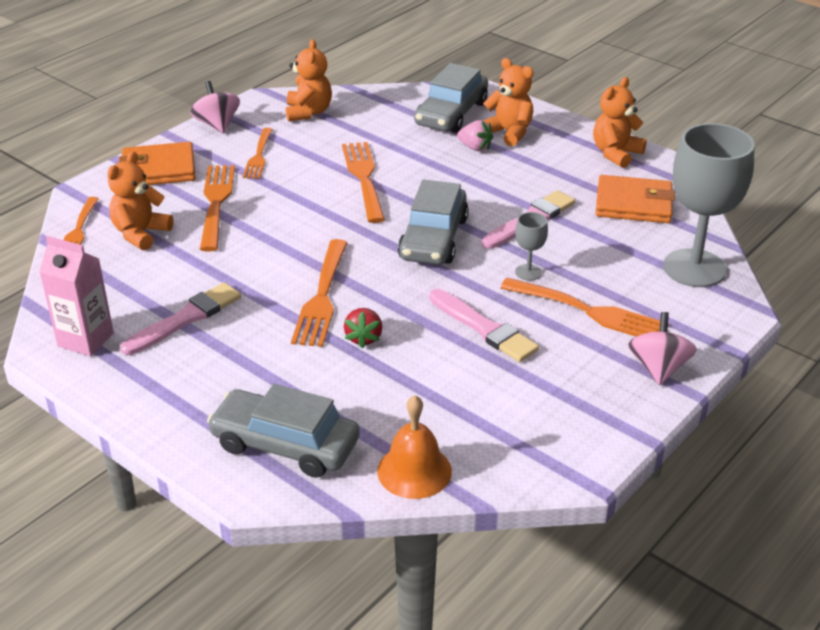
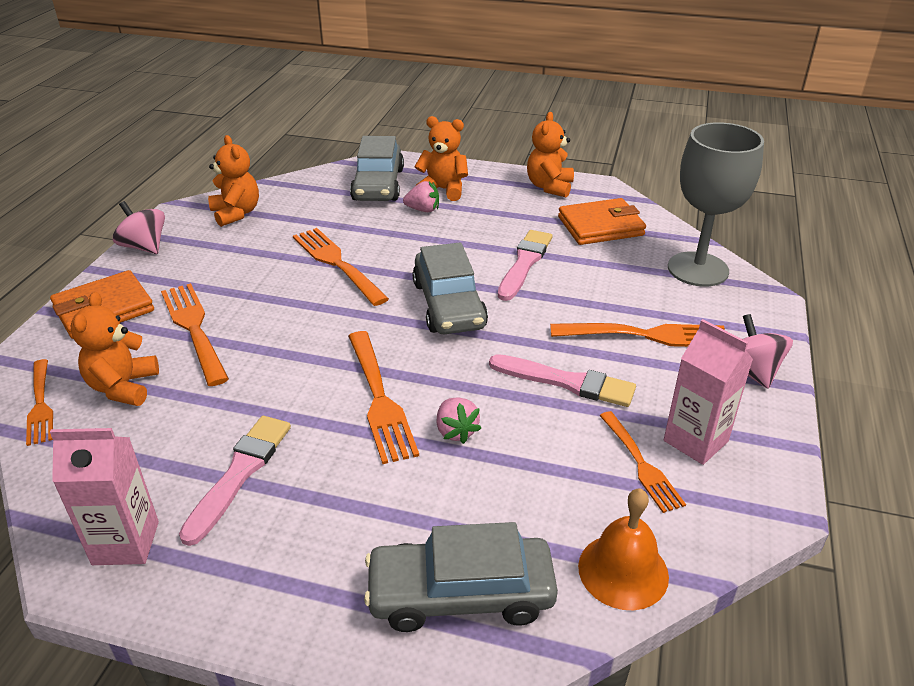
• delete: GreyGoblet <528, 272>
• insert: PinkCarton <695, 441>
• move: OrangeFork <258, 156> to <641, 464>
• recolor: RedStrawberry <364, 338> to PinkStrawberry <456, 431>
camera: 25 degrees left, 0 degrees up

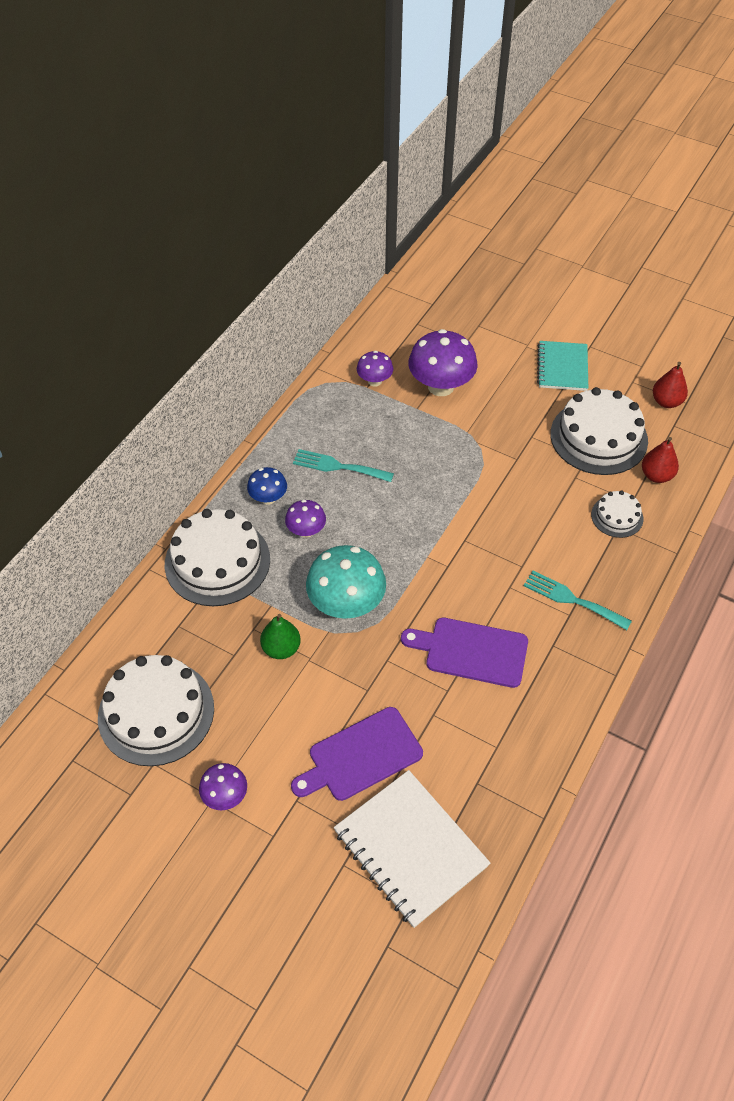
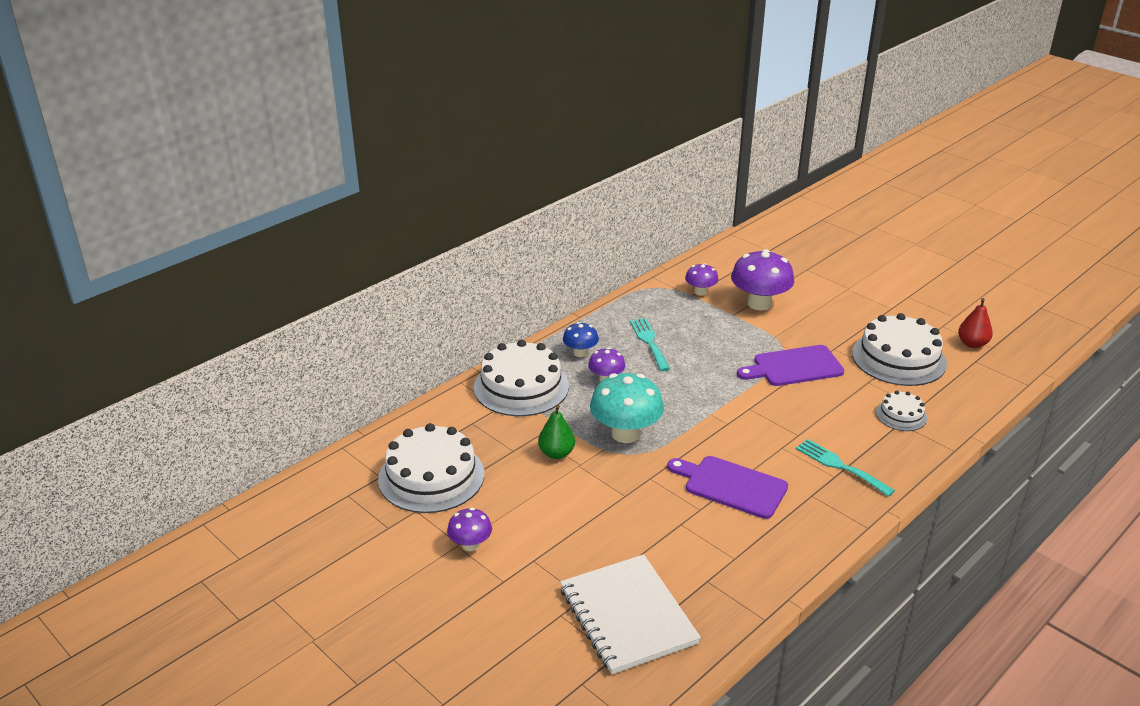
• delete: TurquoiseNotebook <562, 367>
• delete: RedPear <656, 475>
• move: PurpleCuttingBoard <361, 756> to <794, 367>
• rotate: TurquoiseFork <338, 466> = <649, 342> 45 degrees clockwise
camera: 15 degrees right, 20 degrees down

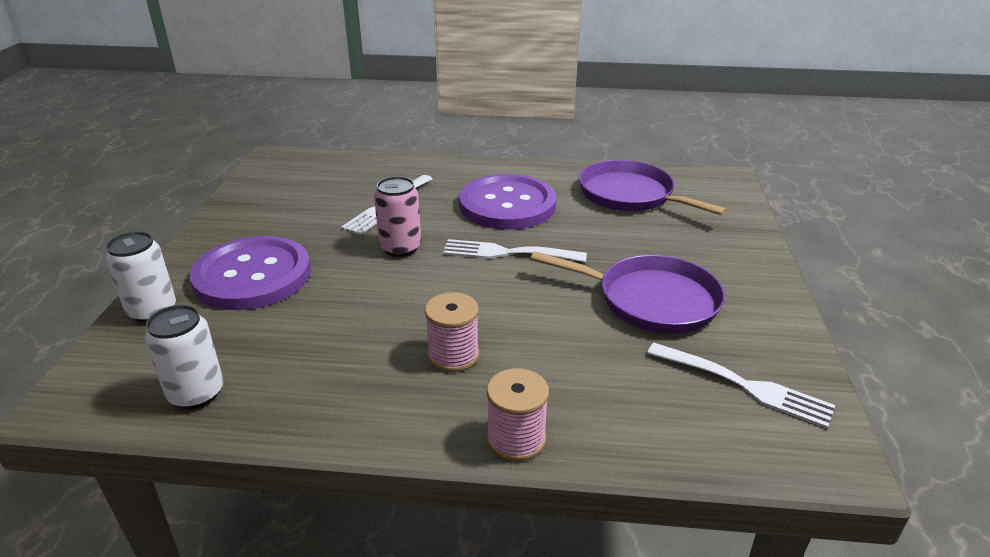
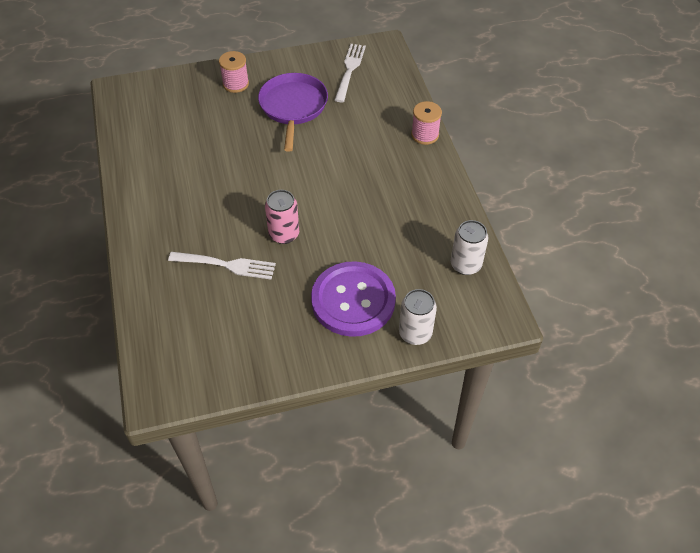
• delete: WhiteFork <509, 253>
• delete: PurpleButton <507, 205>
• delete: PurplePan <630, 195>
• move: PinkSpool <453, 355> to <236, 84>
camera: 110 degrees left, 20 degrees up

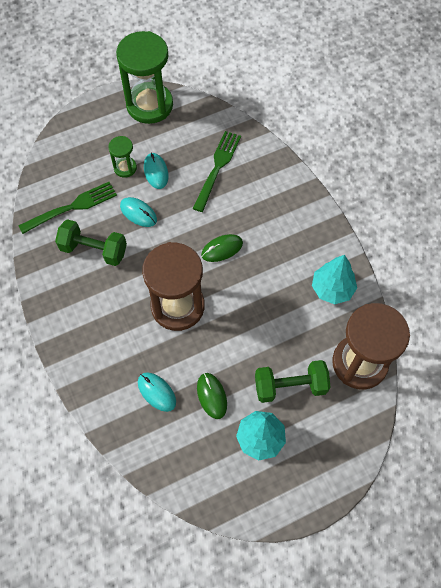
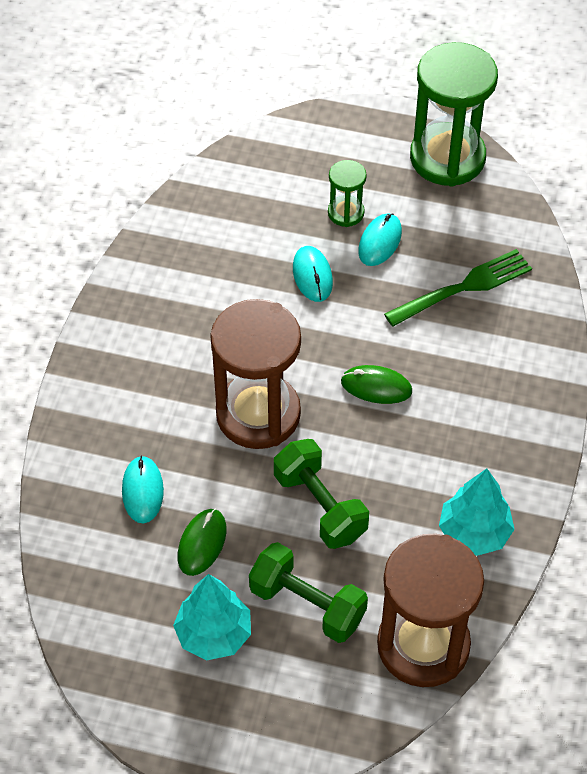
• delete: GreenFork <71, 207>
• move: GreenDumbbell <94, 250> to <320, 506>
camera: 40 degrees right, 10 degrees down

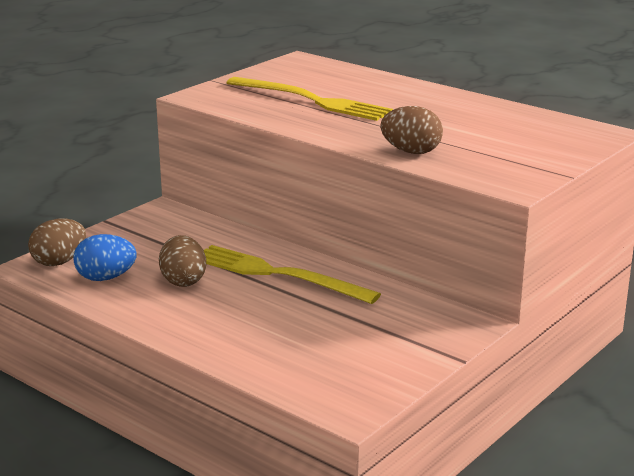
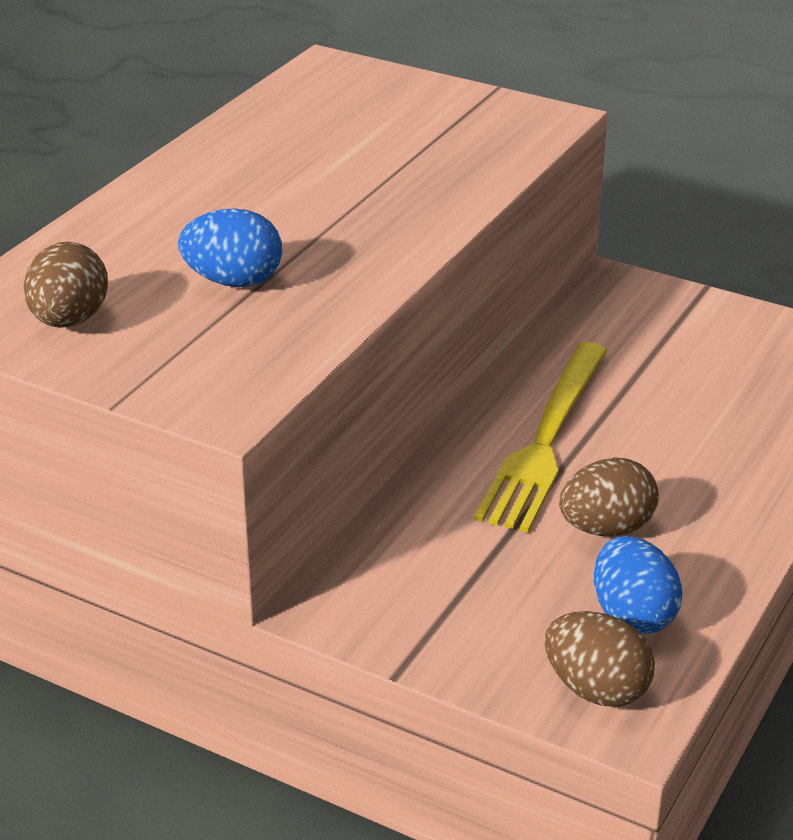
• move: BrownEgg <411, 152> to <69, 320>
• replace: YellowFork <312, 100> to BlueEgg <233, 281>
camera: 100 degrees left, 10 degrees up

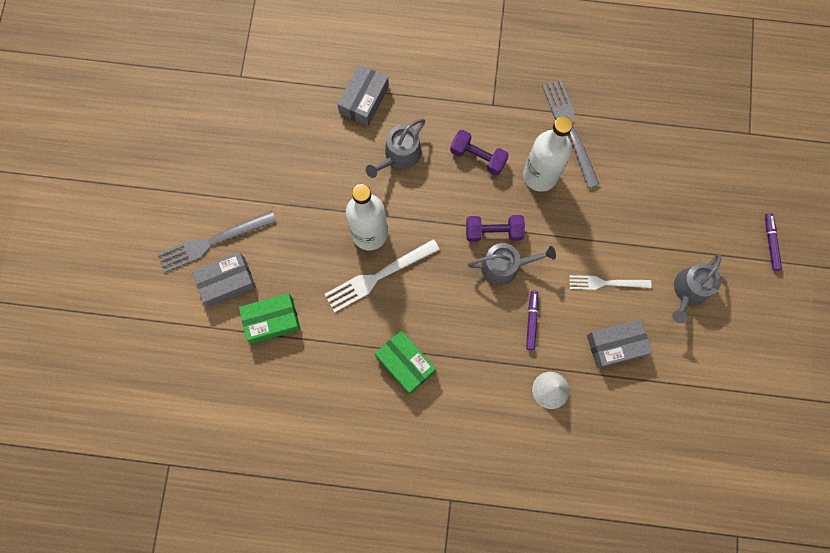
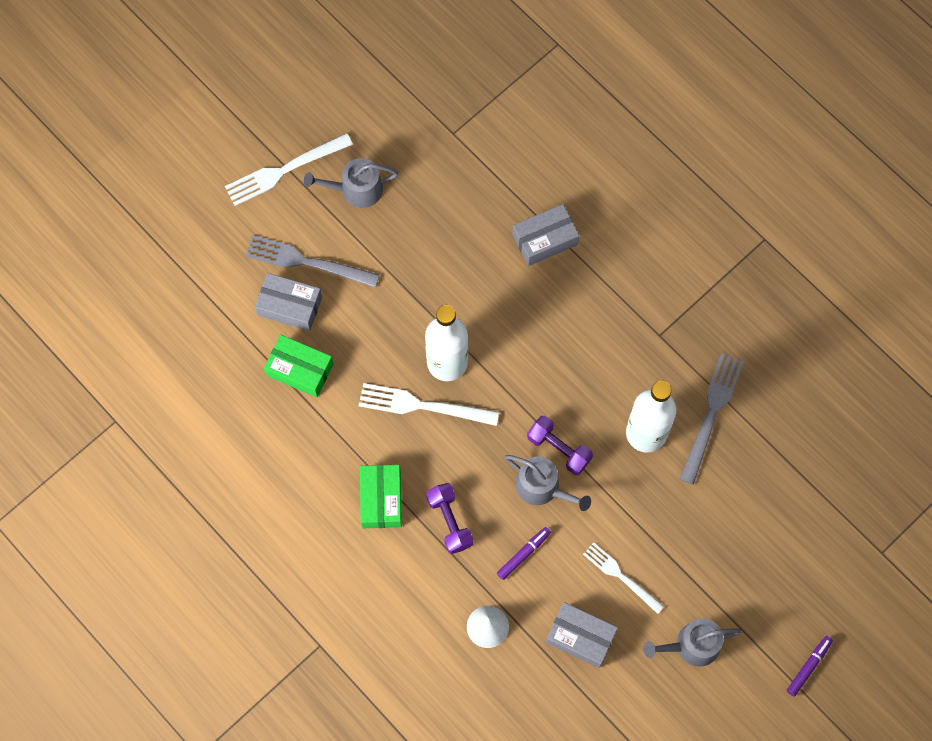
• insert: WhiteFork <284, 170>
• move: GreyWateringCan <399, 155> to <356, 189>
• move: PurpleDumbbell <478, 157> to <449, 521>
camera: 40 degrees right, 5 degrees down

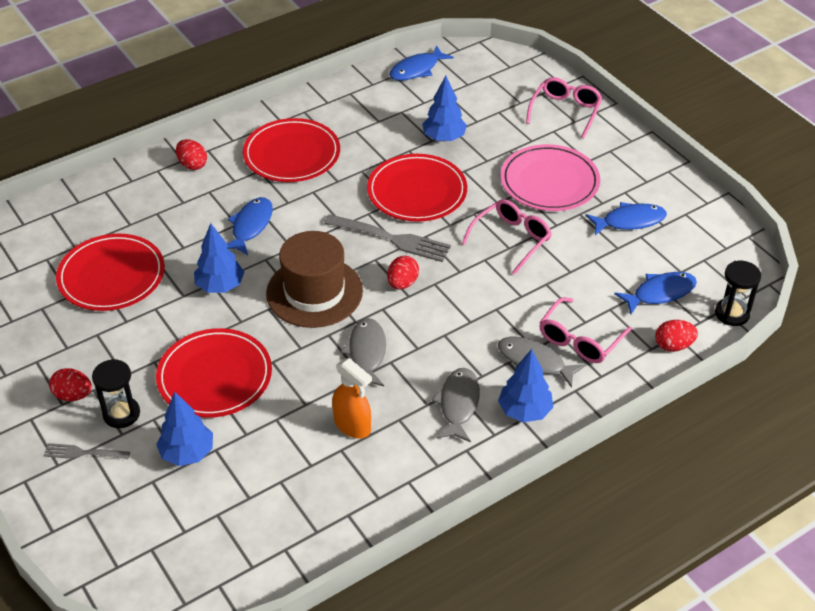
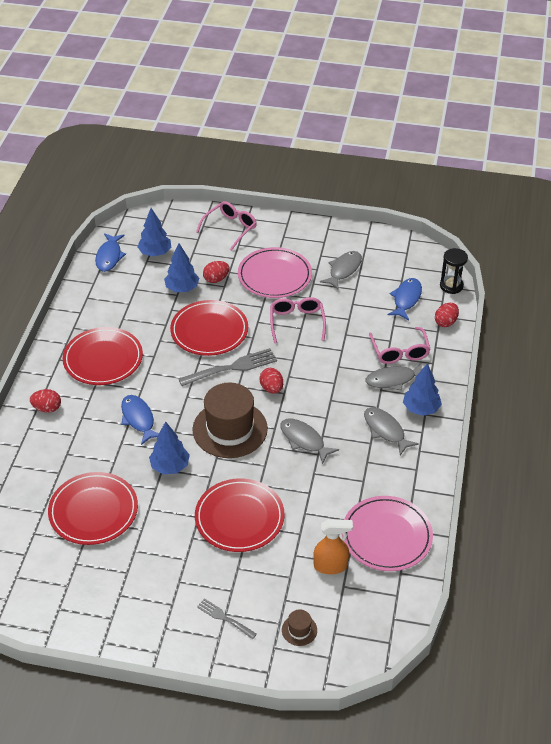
• delete: BlackHourglass <121, 414>
• insert: BrownHat <299, 630>
• insert: PinkPlate <386, 536>
• move: RedEgg <73, 395> to <216, 279>
• move: BlueTree <187, 453> to <155, 253>
• move: OrangeSprayBottle <352, 426> to <331, 566>
• recolor: BlueFish <629, 221> to GreyFish <343, 270>
• rotate: GreyFork <84, 453> = <225, 618> 75 degrees clockwise
• rotate: PinkGlasses <565, 111> = <230, 228> 60 degrees clockwise
camera: 45 degrees left, 0 degrees up

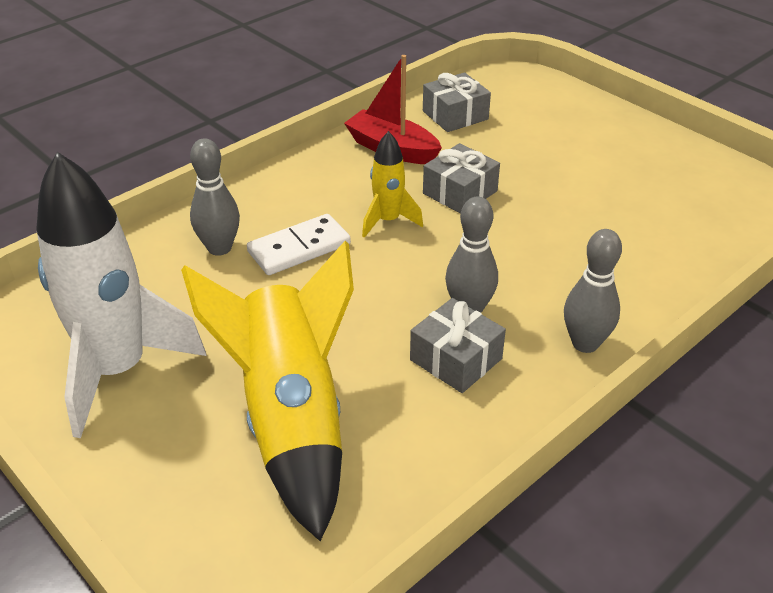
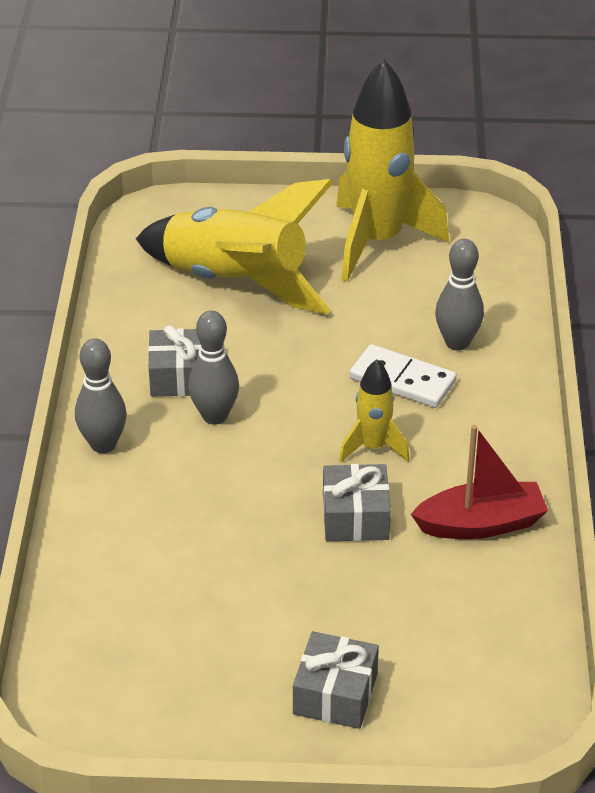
• move: GreyGift <455, 115> to <335, 694>
• recolor: WhiteRocket <118, 371> to YellowRocket <377, 241>
• rotate: WhiteDomino <299, 248> = <402, 380> 75 degrees counterclockwise
camera: 135 degrees right, 0 degrees up

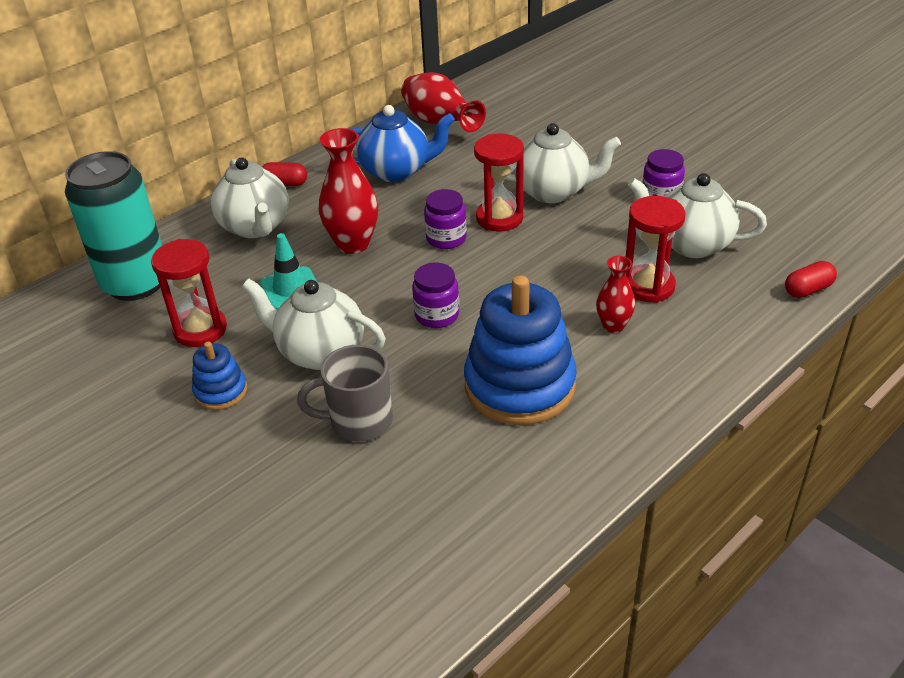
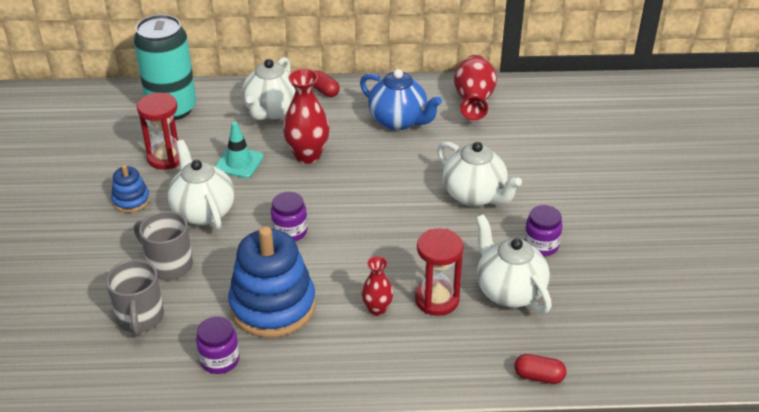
• delete: RedHourglass <499, 218>
• insert: GreyMug <140, 318>
• move: PurpleJar <446, 238> to <220, 360>
camera: 40 degrees right, 0 degrees up

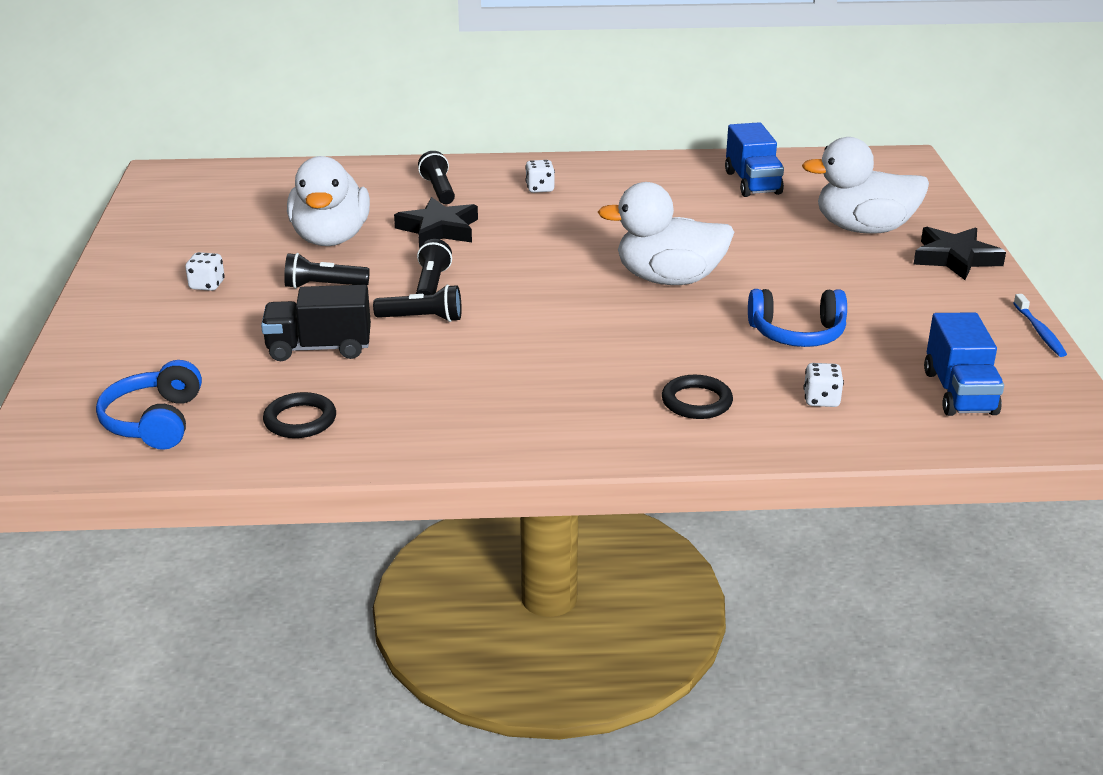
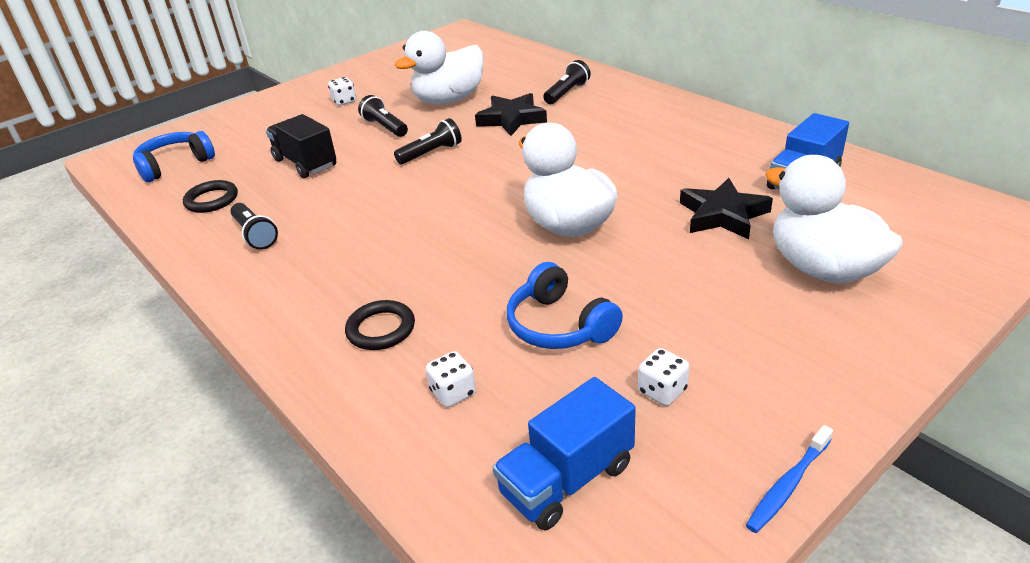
• move: BlackFlashlight <422, 318> to <255, 235>
• move: WhiteDice <540, 188> to <662, 391>
• move: BlackStar <955, 258> to <722, 215>
camera: 55 degrees right, 5 degrees up

